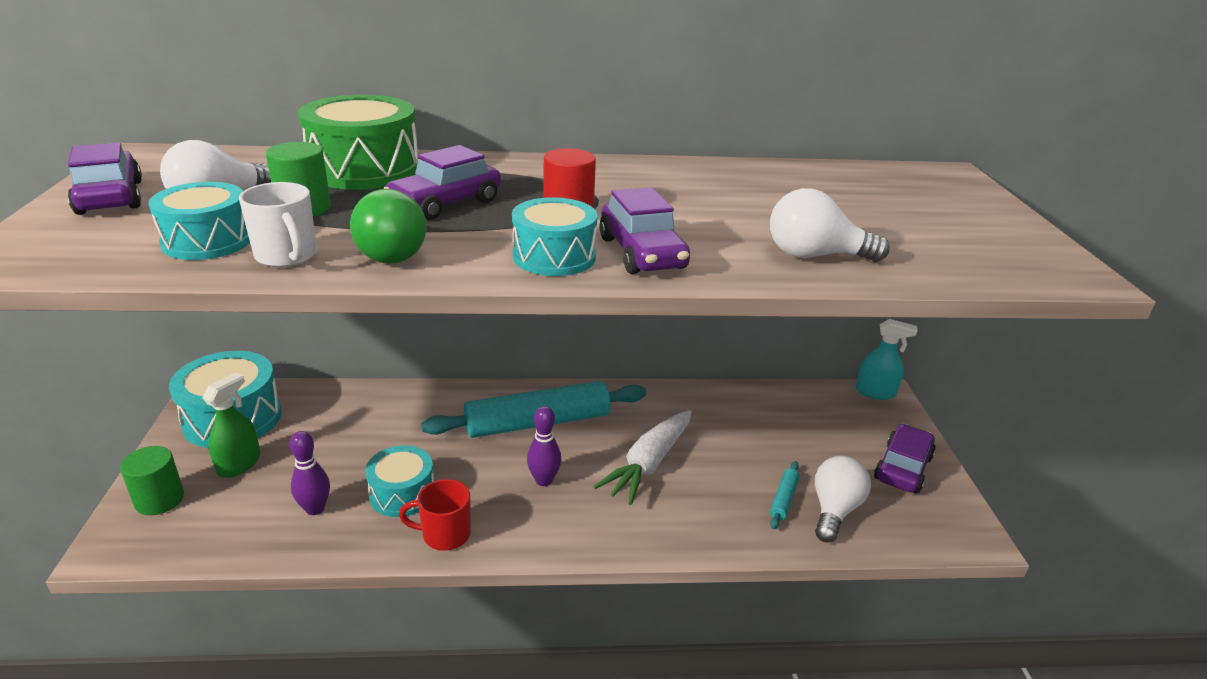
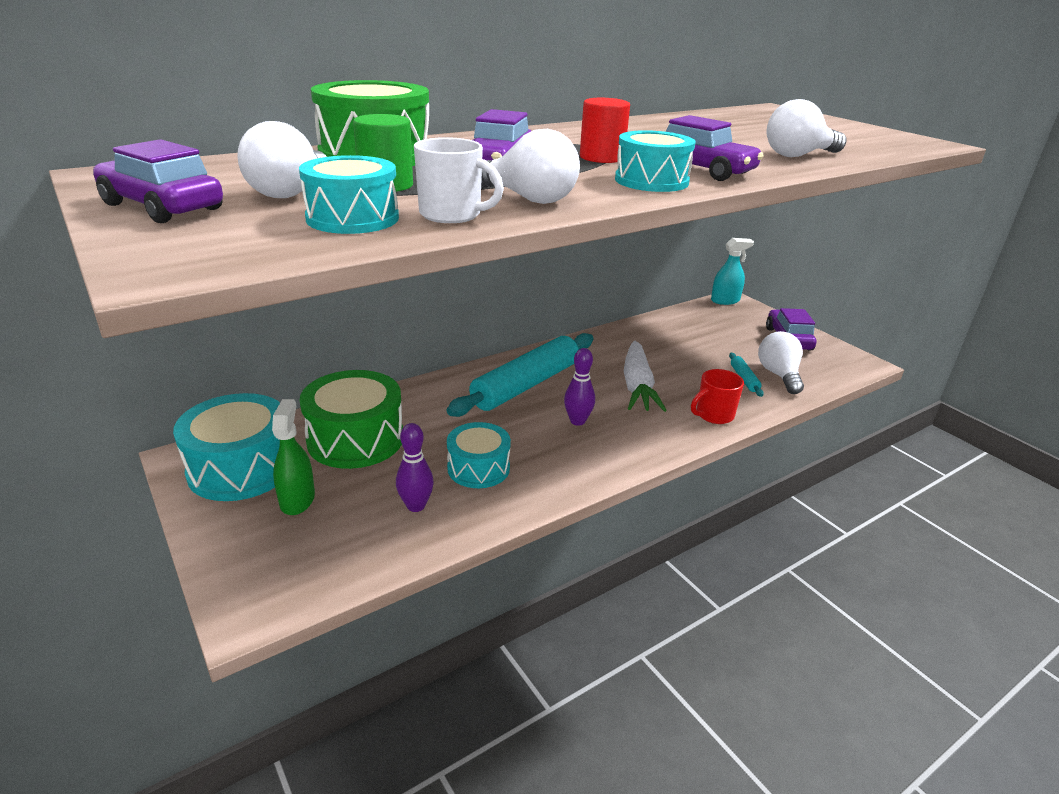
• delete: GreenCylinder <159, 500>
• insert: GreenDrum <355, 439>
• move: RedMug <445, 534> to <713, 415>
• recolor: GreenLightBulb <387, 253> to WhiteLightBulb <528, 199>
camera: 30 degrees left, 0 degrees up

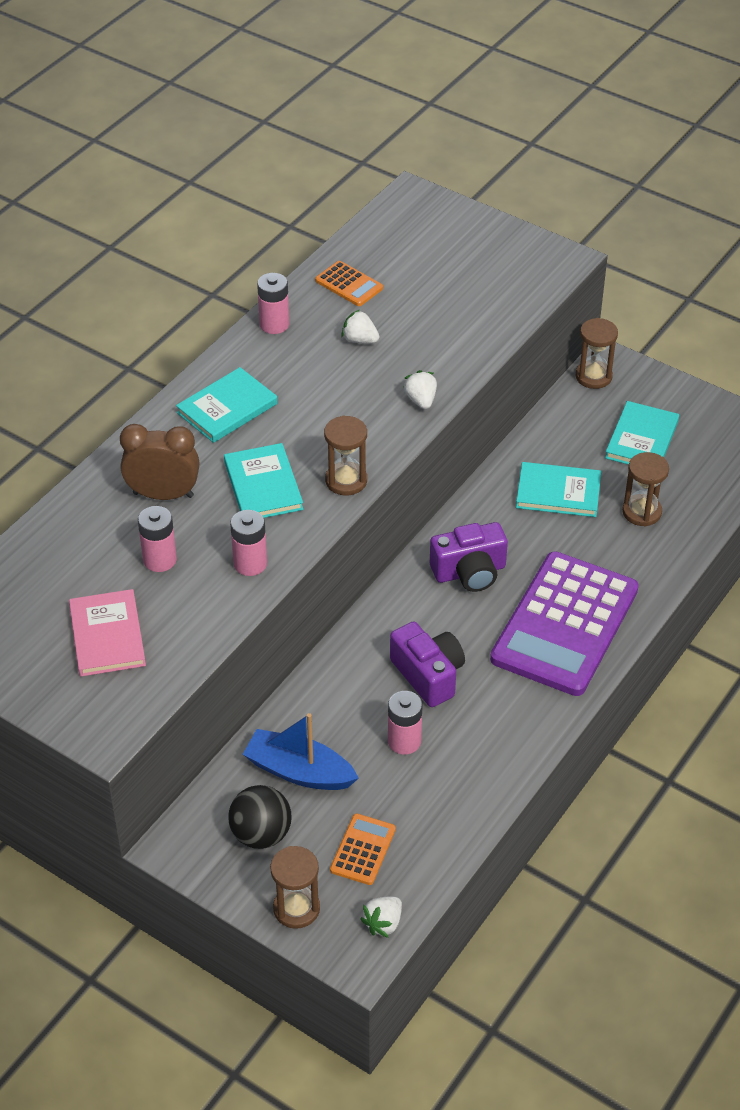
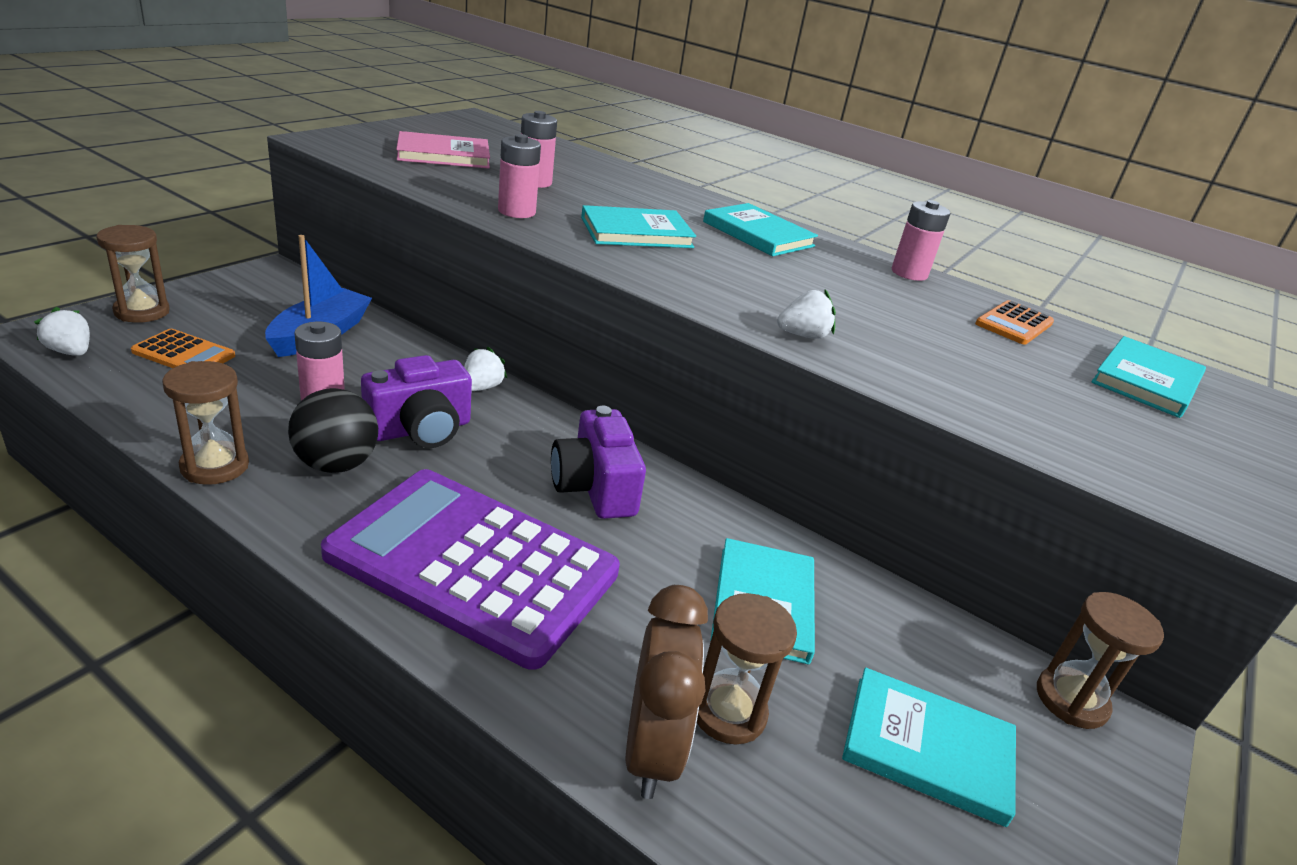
• insert: TurquoiseBook <1146, 381>
• move: BrownClock <163, 495> to <651, 749>
• move: BlackBall <261, 834> to <336, 464>
• move: BrownHourglass <346, 481> to <215, 466>
• move: WhiteStrawberry <360, 340> to <481, 387>
camera: 85 degrees right, 15 degrees down

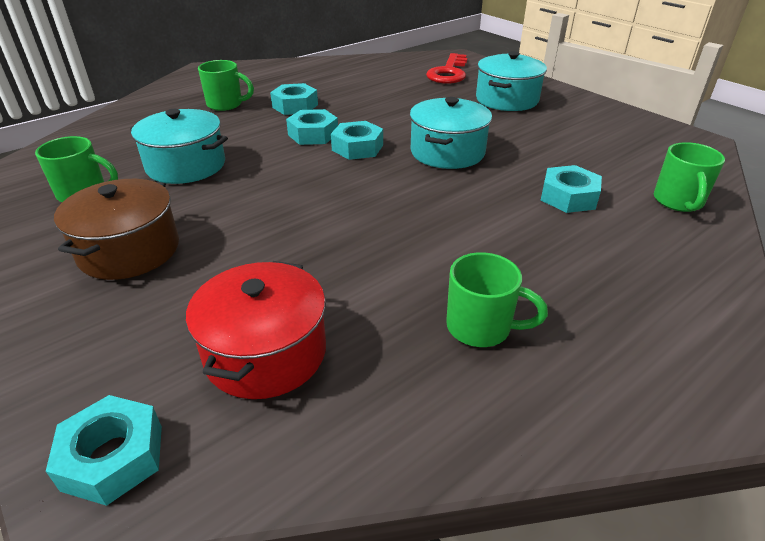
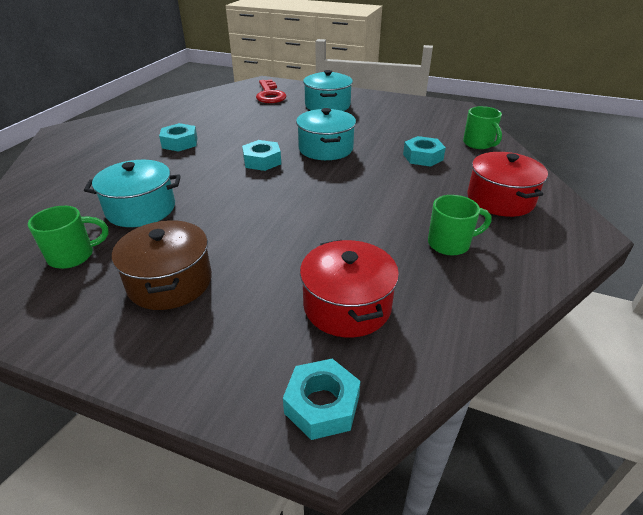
• delete: GreenMug <226, 104>
• delete: TurquoiseNut <313, 134>
• insert: RedPot <500, 199>
camera: 30 degrees left, 0 degrees up

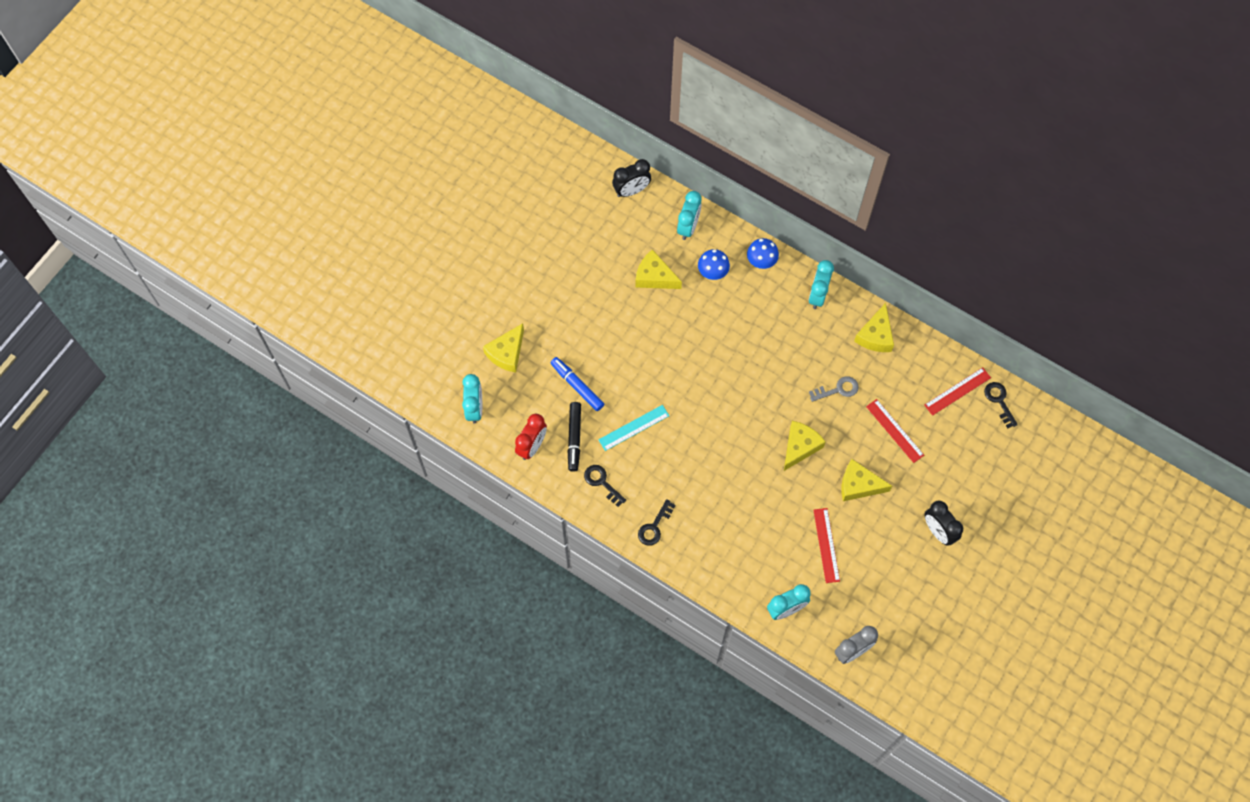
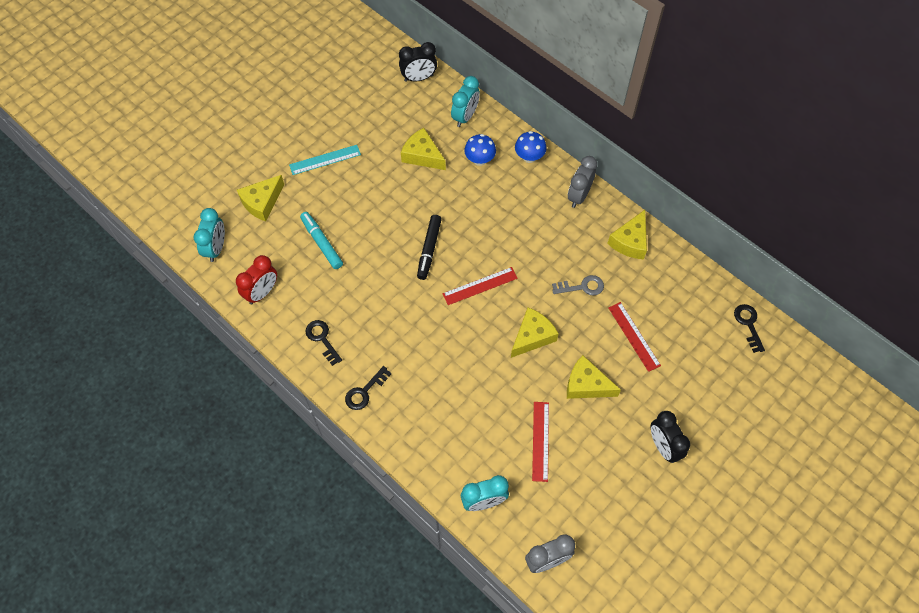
• move: BlackMarker <574, 438> to <429, 249>
• move: TurquoiseRuler <634, 428> to <325, 160>
• move: RedRuler <957, 391> to <480, 286>
• recolor: BlueMarker <577, 386> to TurquoiseMarker <322, 243>
• recolor: TurquoiseClock <818, 295> to GreyClock <579, 196>
camera: 10 degrees right, 5 degrees down

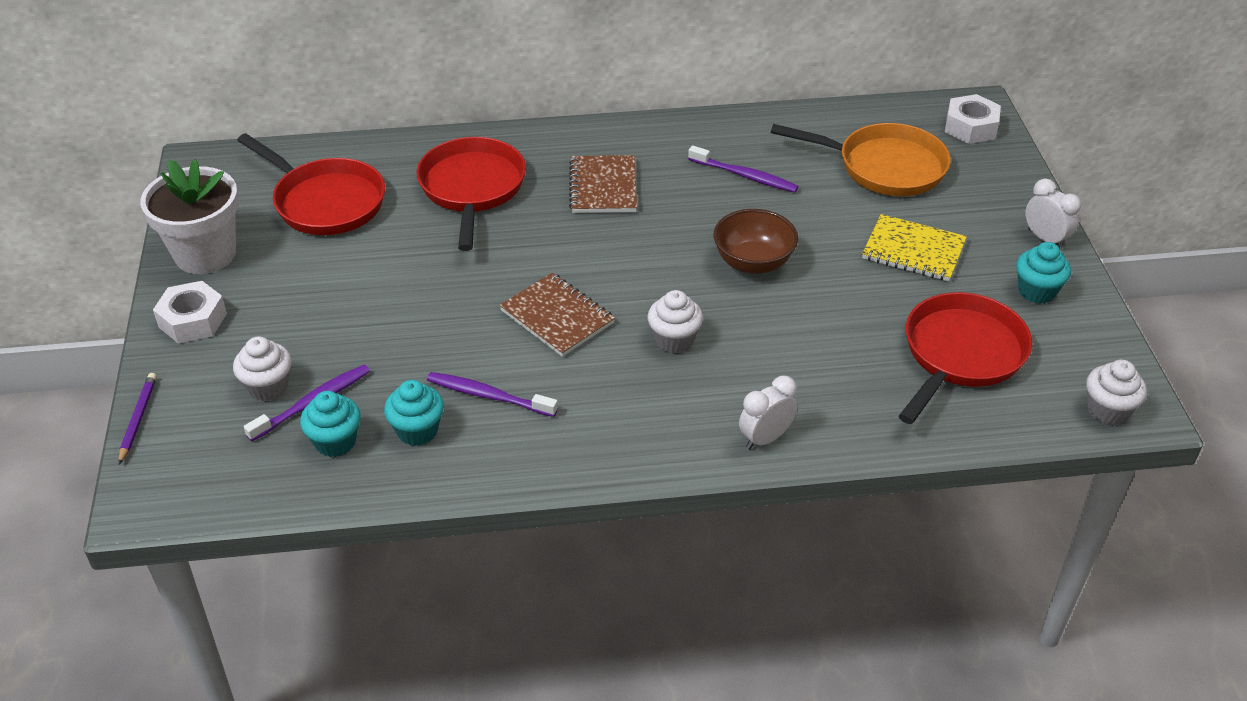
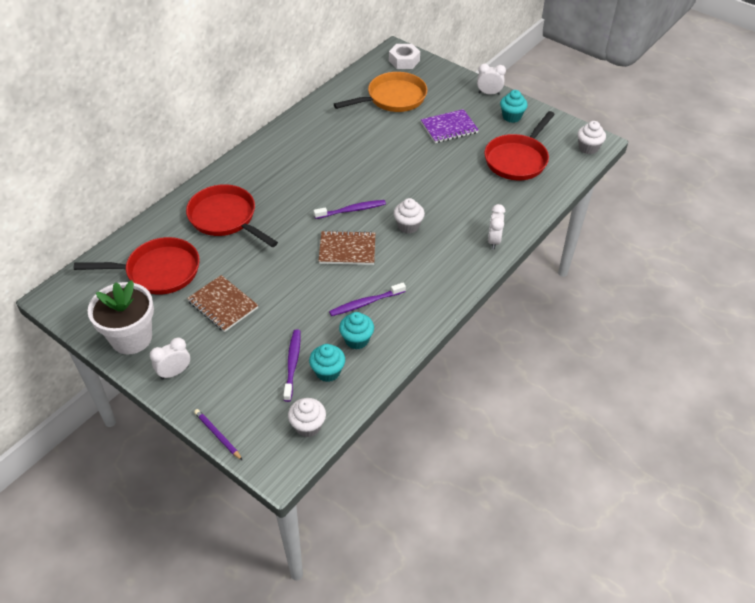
• delete: BrownBowl <753, 262>
• move: WhiteCupcake <268, 387> to <308, 426>
• move: BrownNotebook <603, 187> to <223, 305>
• move: PurpleToothbrush <745, 176> to <352, 210>
• replace: WhiteNut <193, 320> to WhiteClock <174, 372>
• recolor: YellowNotebook <913, 251> to PurpleNotebook <449, 128>
• rotate: RedPan <960, 354> = <517, 159> 135 degrees counterclockwise
camera: 45 degrees left, 5 degrees up

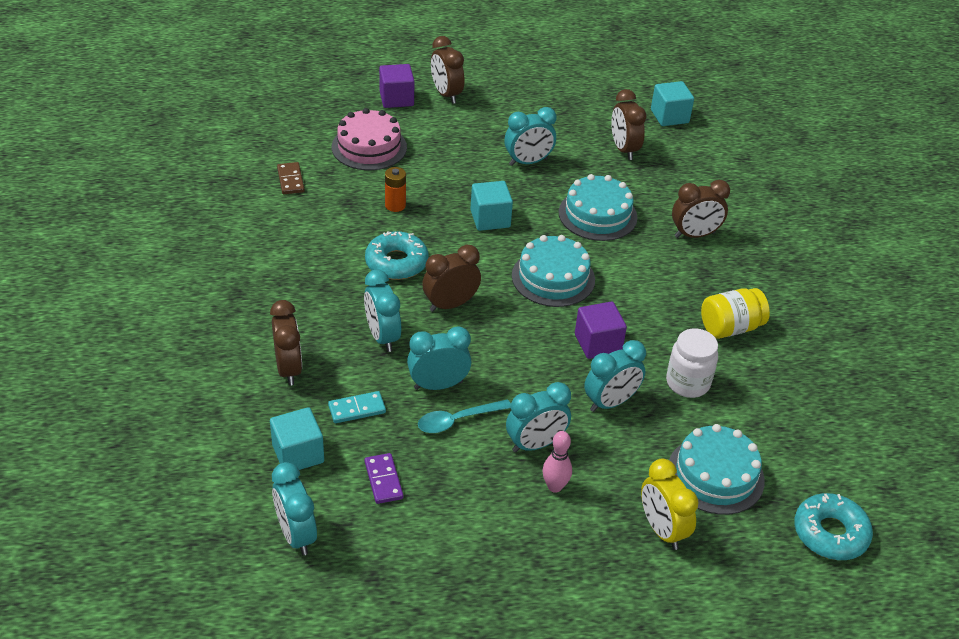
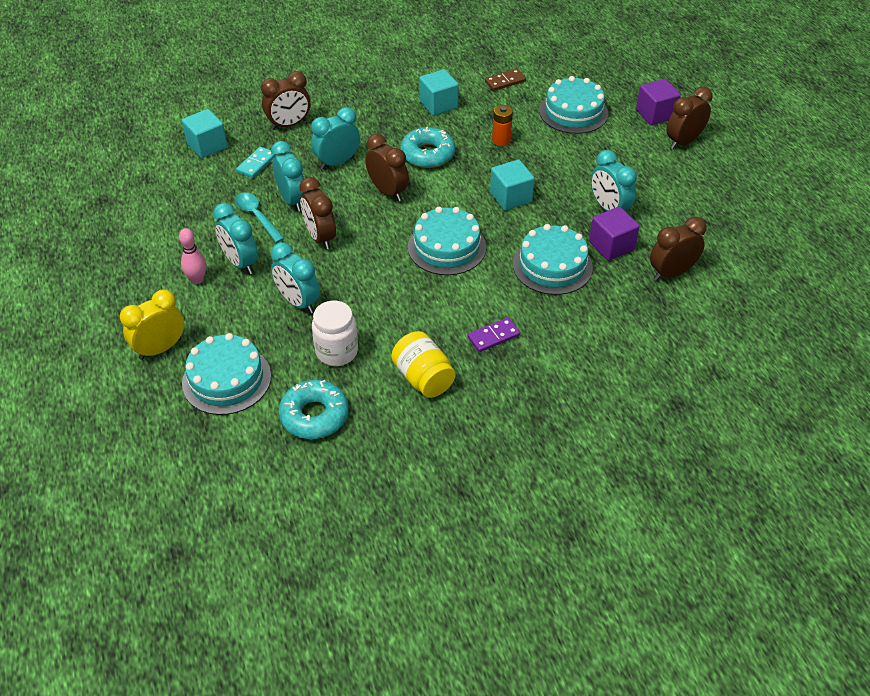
• delete: TurquoiseClock <296, 535>
• move: PurpleDomino <383, 480> to <493, 336>
• move: PurpleCube <598, 343> to <611, 246>
• move: TurquoiseCube <669, 116> to <438, 104>
• move: BrownClock <694, 235> to <320, 237>
• move: TurquoiseDonut <830, 533> to <314, 415>
• recolor: PinkCake <369, 147> to TurquoiseCake <573, 112>
• rotate: TurquoiseDomino <357, 409> = <256, 164> 60 degrees clockwise
camera: 80 degrees right, 5 degrees up

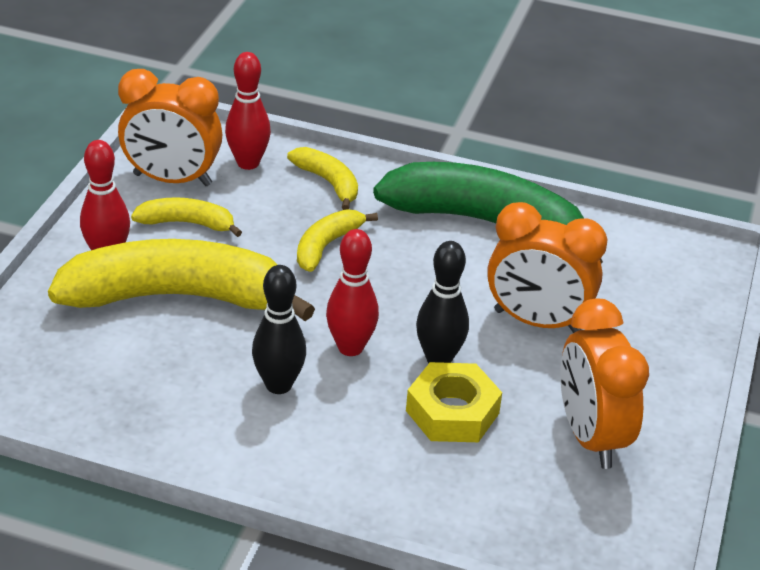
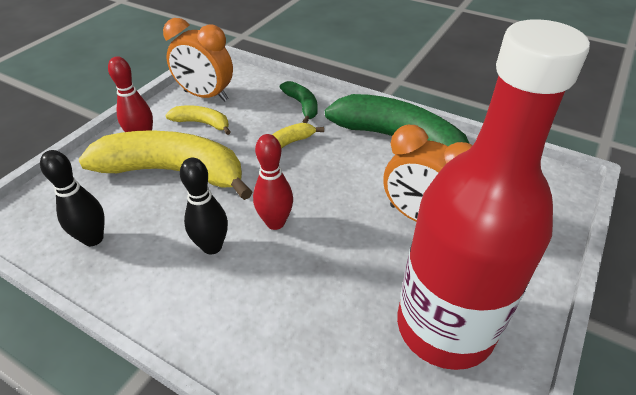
• delete: RedBowlingPin <248, 163>
• delete: YellowNut <452, 412>
• move: BlackBowlingPin <439, 359> to <93, 239>
• replace: OrangeClock <590, 437> to RedBottle <444, 327>
• recolor: YellowBanana <328, 183> to GreenBanana <302, 105>
camera: 15 degrees right, 5 degrees up

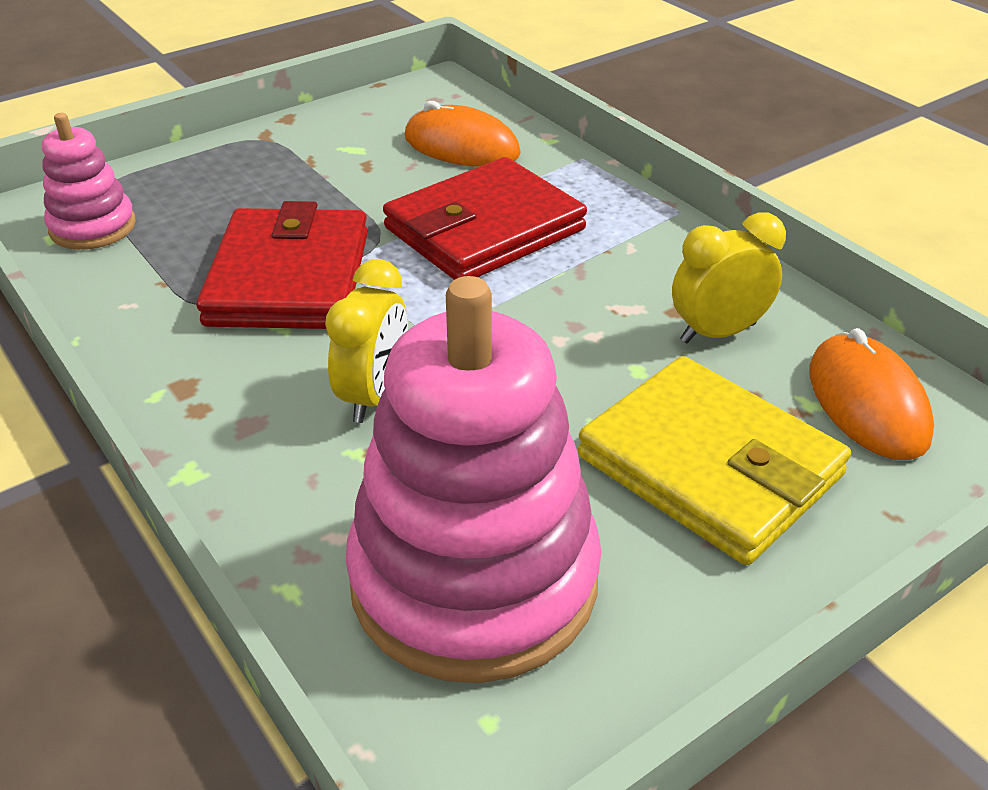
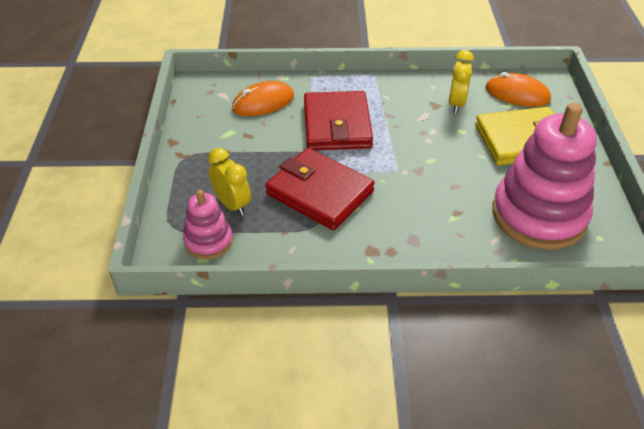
• move: YellowClock <374, 396> to <232, 204>
camera: 55 degrees left, 5 degrees up

